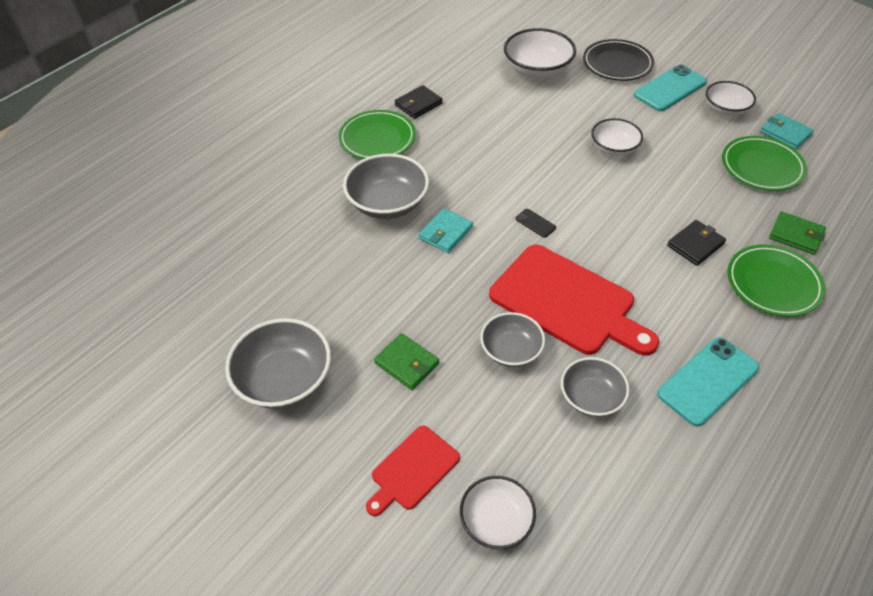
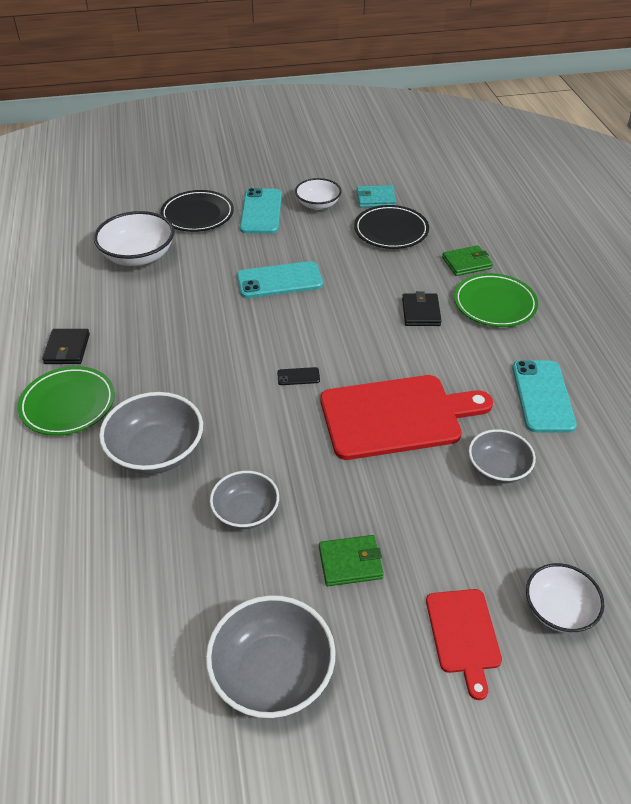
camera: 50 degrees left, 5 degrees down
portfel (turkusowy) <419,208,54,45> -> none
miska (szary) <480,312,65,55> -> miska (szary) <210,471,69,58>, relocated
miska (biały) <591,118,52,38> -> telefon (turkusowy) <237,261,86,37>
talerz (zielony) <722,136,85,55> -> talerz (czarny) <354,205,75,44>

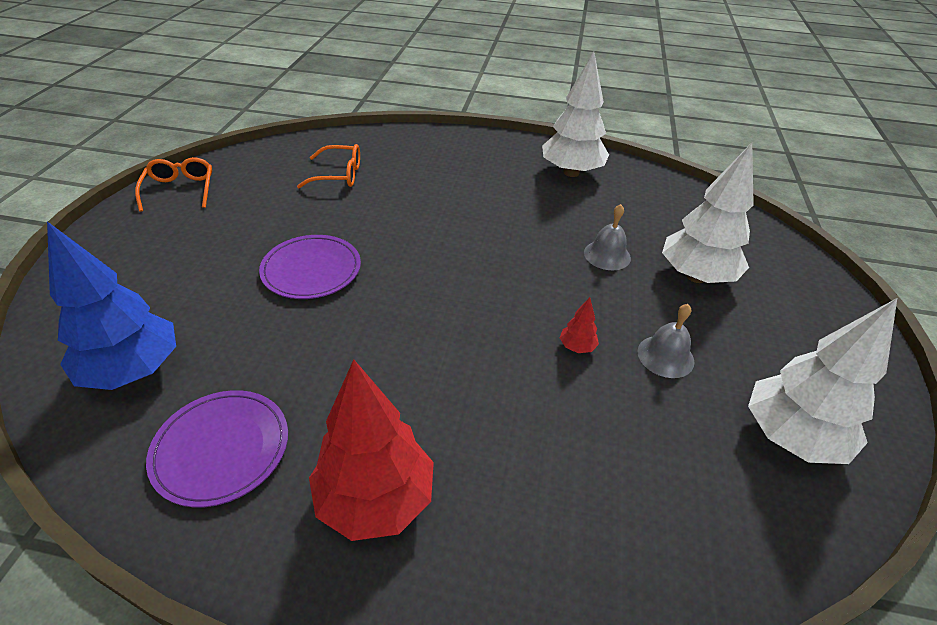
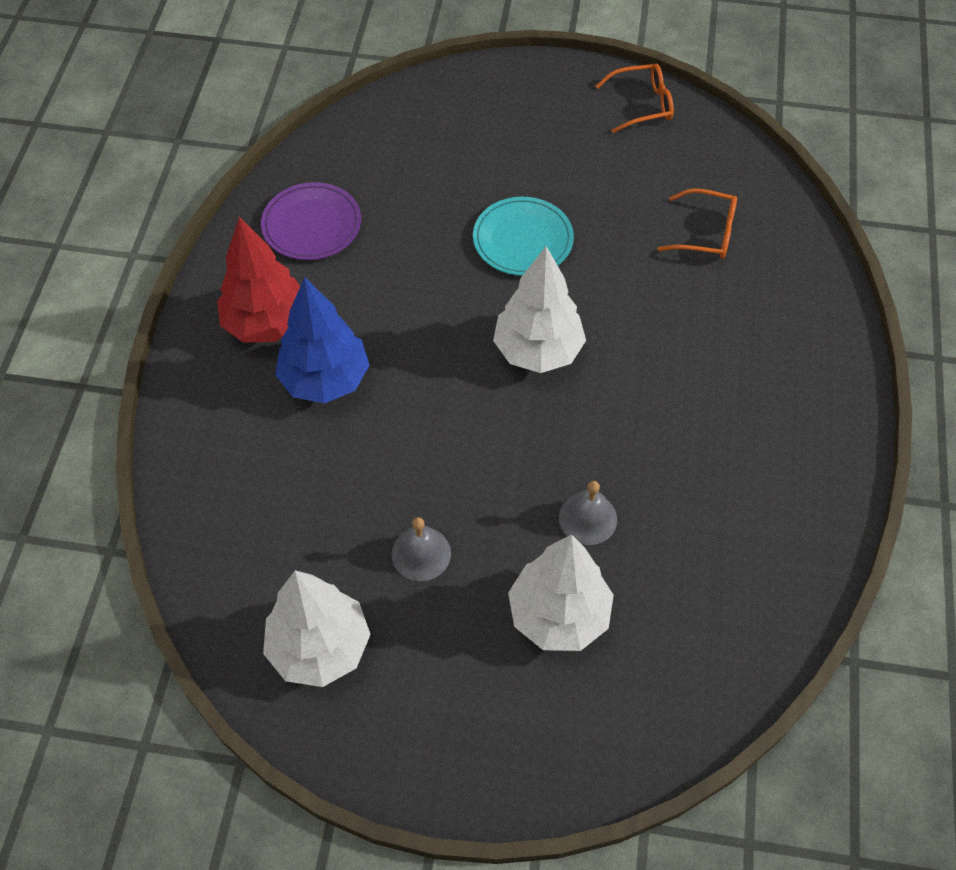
camera: 90 degrees right, 15 degrees up
drzewko (niebieski) <47,221,129,169> -> drzewko (niebieski) <275,277,95,126>, relocated
talerz (fioletowy) <259,235,102,64> -> talerz (turkusowy) <473,197,101,79>
okulary (pomarańczowy) <297,144,63,44> -> okulary (pomarańczowy) <657,188,80,71>, 75 degrees counterclockwise
drzewko (biały) <542,51,67,126> -> drzewko (biały) <493,246,93,127>, relocated
drzewko (czerwony) <560,297,39,56> -> none

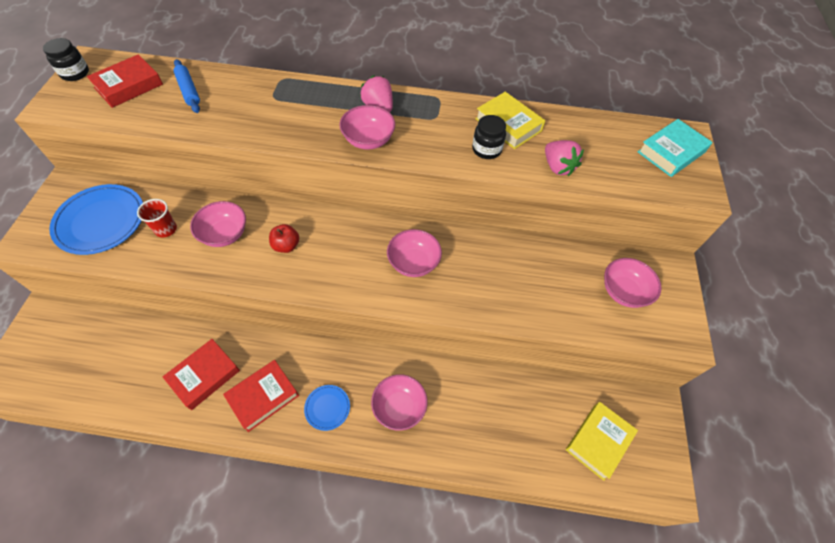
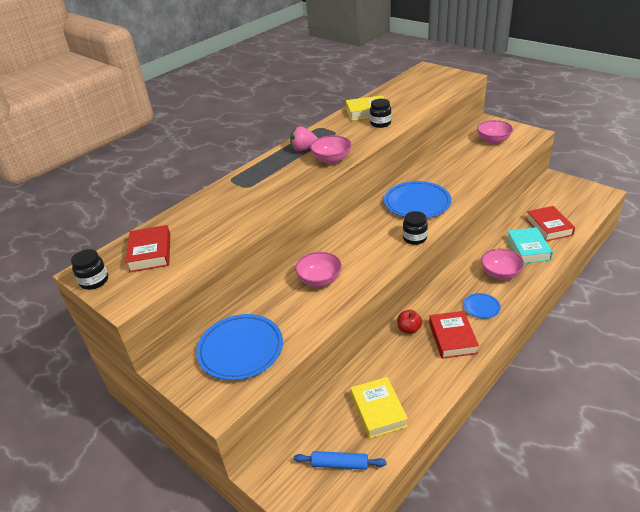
camera: 50 degrees left, 20 degrees down
szklanka (czerwony) <137,199,40,38> -> none
książka (czerwony) <163,339,77,71> -> książka (czerwony) <526,206,49,35>, relocated
wałek do ciasta (niebieski) <173,59,27,54> -> wałek do ciasta (niebieski) <294,451,92,19>, relocated
jabłko (czerwony) <269,224,30,29> -> jabłko (czerwony) <397,310,25,24>, relocated
miska (różowy) <387,229,55,48> -> talerz (niebieski) <384,181,67,37>
truskawka (różowy) <545,140,39,36> -> none
książka (żółty) <566,402,72,79> -> książka (żółty) <351,377,57,62>, relocated
książka (turkusowy) <637,119,76,58> -> książka (turkusowy) <506,227,47,36>, relocated
none -> słoik (czarny) <403,211,25,34>

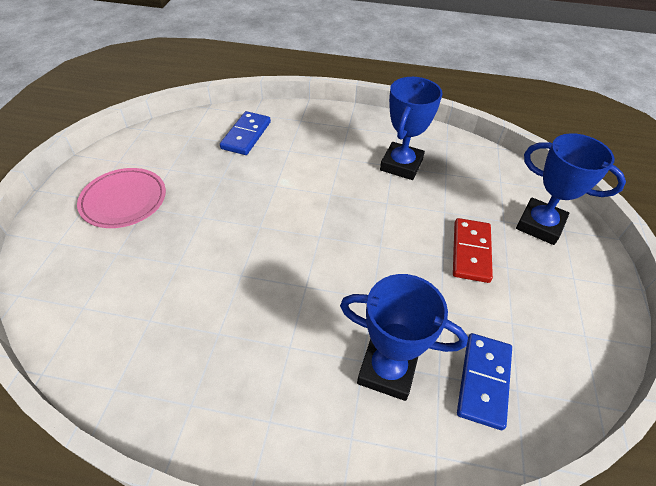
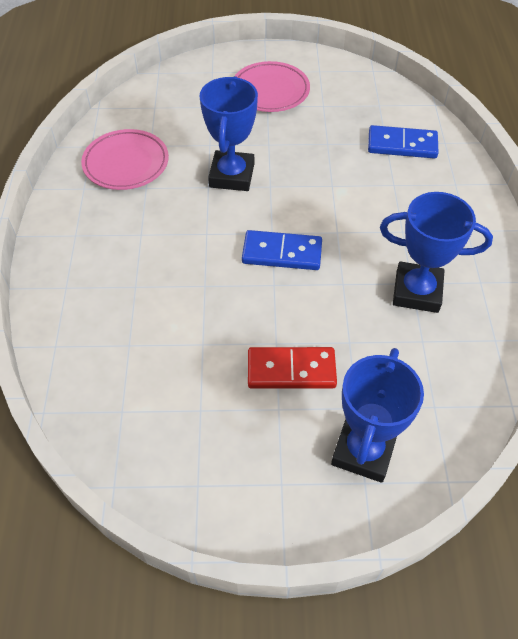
camera: 80 degrees right, 5 degrees up
puchar (niebieski) <340,274,128,127> -> puchar (niebieski) <199,76,59,115>, relocated
kostka domina (niebieski) <457,333,55,97> -> kostka domina (niebieski) <242,230,80,40>, relocated
none -> talerz (różowy) <81,129,88,61>

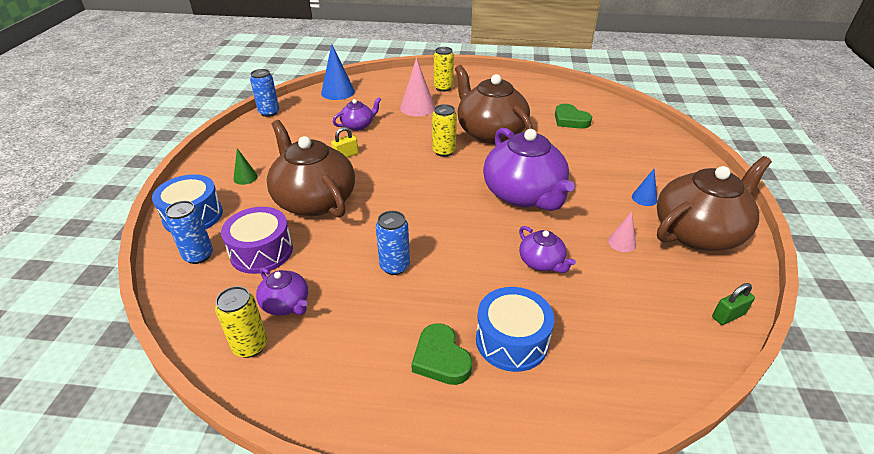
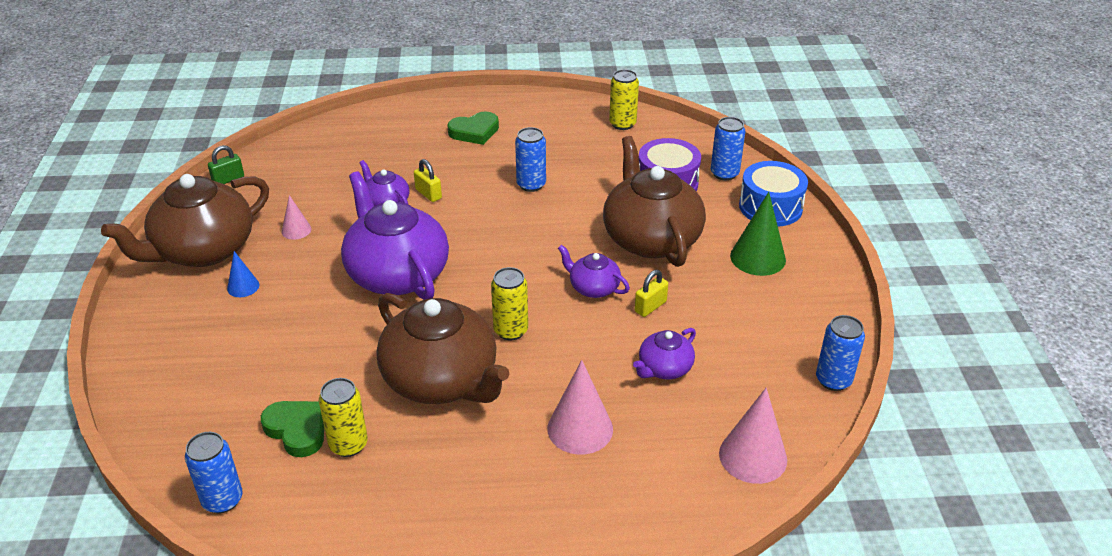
camera: 170 degrees right, 0 degrees up
stożek (zielony) <233,148,25,37> -> stożek (zielony) <730,192,56,84>, x1.81
imbryk (fioletowy) <256,268,52,48> -> imbryk (fioletowy) <558,245,72,53>, relocated
imbryk (brązowy) <267,120,88,98> -> imbryk (brązowy) <603,136,103,131>, 150 degrees counterclockwise
stożek (niebieski) <321,44,34,56> -> stożek (różowy) <719,388,68,96>
serce (zielony) <411,323,61,62> -> serce (zielony) <447,111,52,34>, 105 degrees clockwise
puszka (żółty) <434,47,20,45> -> puszka (żółty) <319,378,49,79>, relocated
bęben (niebieski) <476,287,78,85> -> none
none -> puszka (niebieski) <185,432,58,82>
none -> kłódka (żółty) <414,159,28,43>

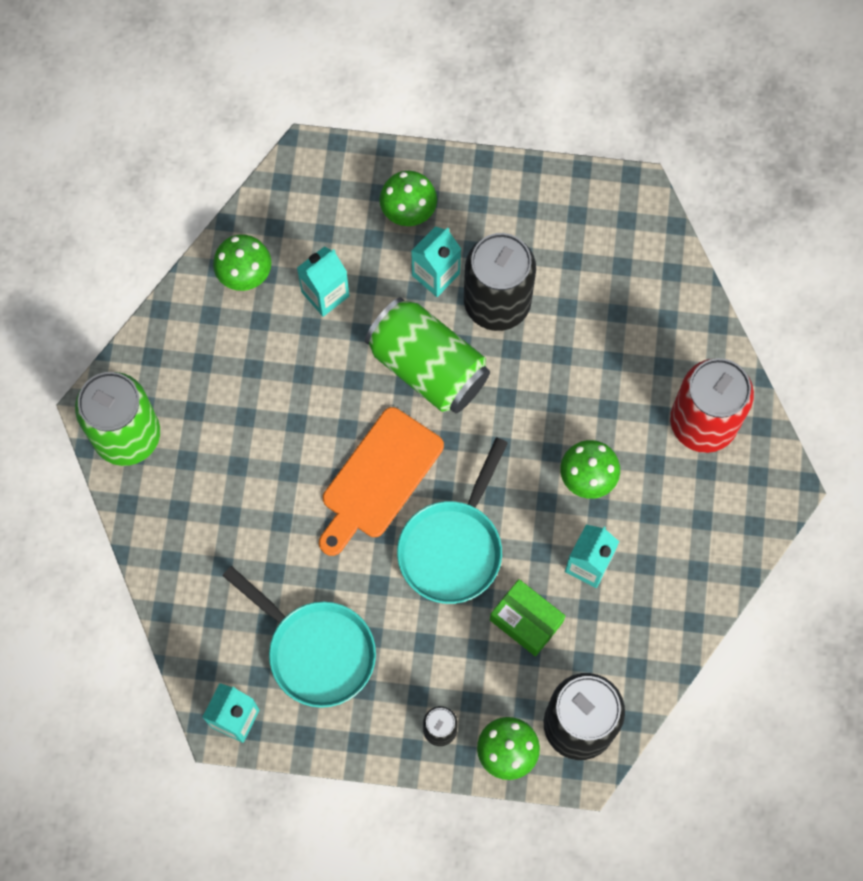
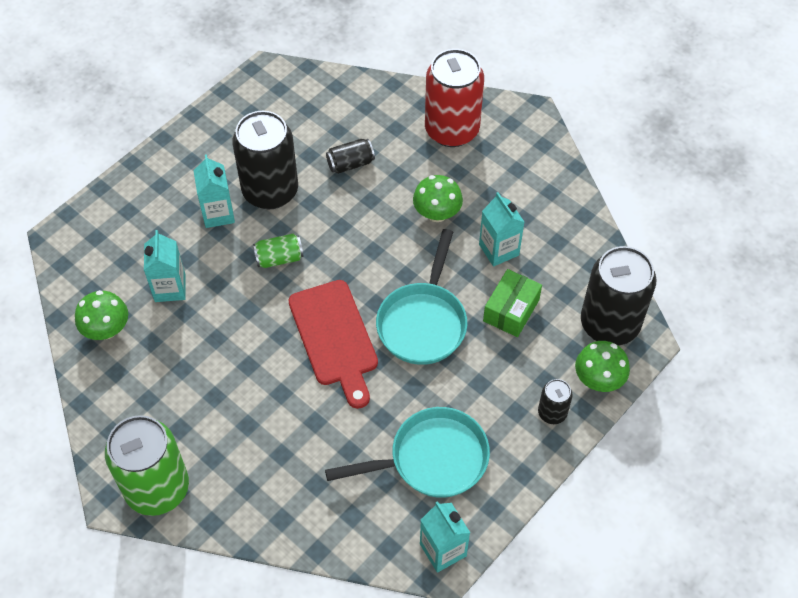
camera: 55 degrees left, 15 degrees down
deska do krojenia (pomarańczowy) <319,407,125,149> -> deska do krojenia (czerwony) <288,280,90,129>
puszka (zielony) <365,297,125,116> -> puszka (zielony) <253,234,51,34>, x0.47
grzyb (zielony) <380,171,57,55> -> none
patelnia (turkusowy) <397,437,111,167> -> patelnia (turkusowy) <376,229,91,136>, 45 degrees clockwise
pudełko (zielony) <490,579,75,77> -> pudełko (zielony) <483,269,59,68>, 45 degrees counterclockwise
none -> puszka (czarny) <326,139,49,35>

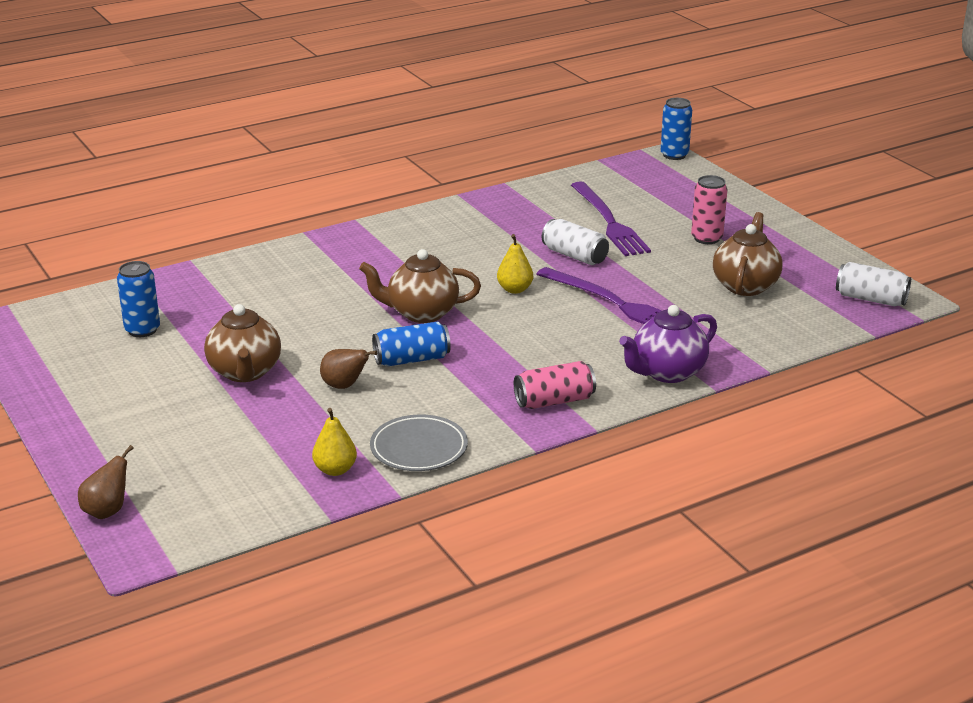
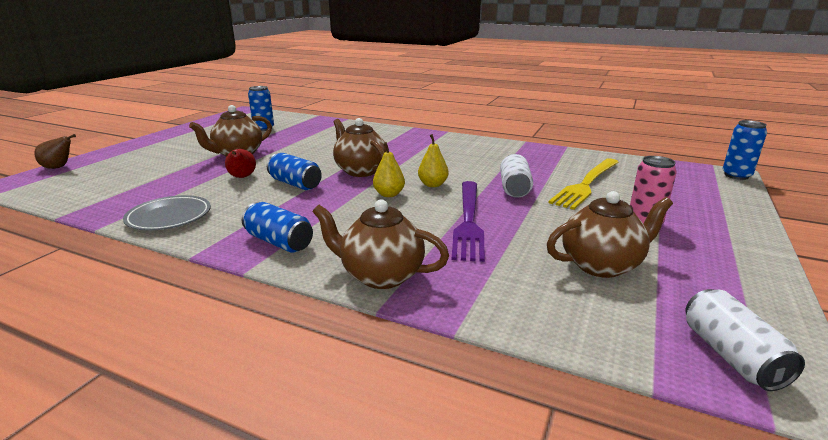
camera: 55 degrees right, 5 degrees down
gruszka (żółty) <312,408,45,68> -> gruszka (żółty) <373,142,32,55>, relocated
gruszka (brązowy) <320,349,57,40> -> gruszka (czerwony) <225,149,31,29>
puszka (różowy) <514,361,82,48> -> puszka (niebieski) <242,202,71,51>
widelec (fioletowy) <571,181,80,75> -> widelec (żółty) <549,158,70,52>
imbryk (fioletowy) <619,305,98,78> -> imbryk (brązowy) <312,199,137,90>

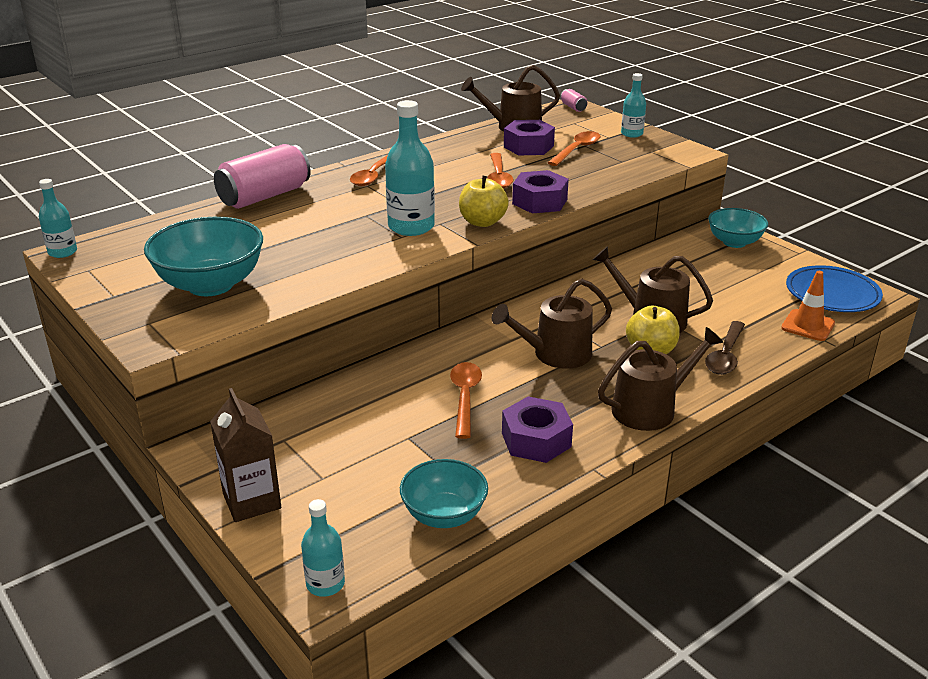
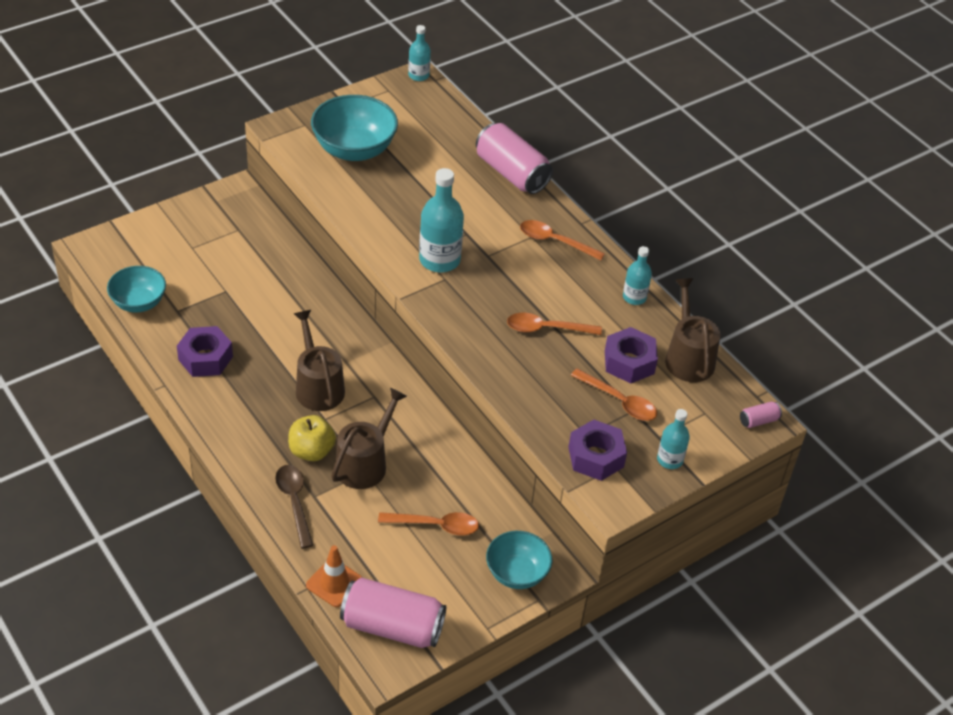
camera: 90 degrees right, 15 degrees up
karton mleka (brązowy) <210,388,71,134> -> none
butelka (turkusowy) <301,499,44,98> -> butelka (turkusowy) <623,246,29,59>, relocated
łyżka (pomarańczowy) <450,362,32,77> -> łyżka (pomarańczowy) <378,512,101,24>, relocated
jabłko (żółty) <459,176,50,51> -> none
nakrętka (fioletowy) <512,170,57,43> -> nakrętka (fioletowy) <568,420,59,61>, relocated
konewka (brązowy) <598,327,125,104> -> none
łyżka (brązowy) <705,321,40,54> -> łyżka (brązowy) <275,465,38,84>, 45 degrees clockwise
talerz (niebieski) <786,265,97,47> -> puszka (różowy) <340,577,106,71>

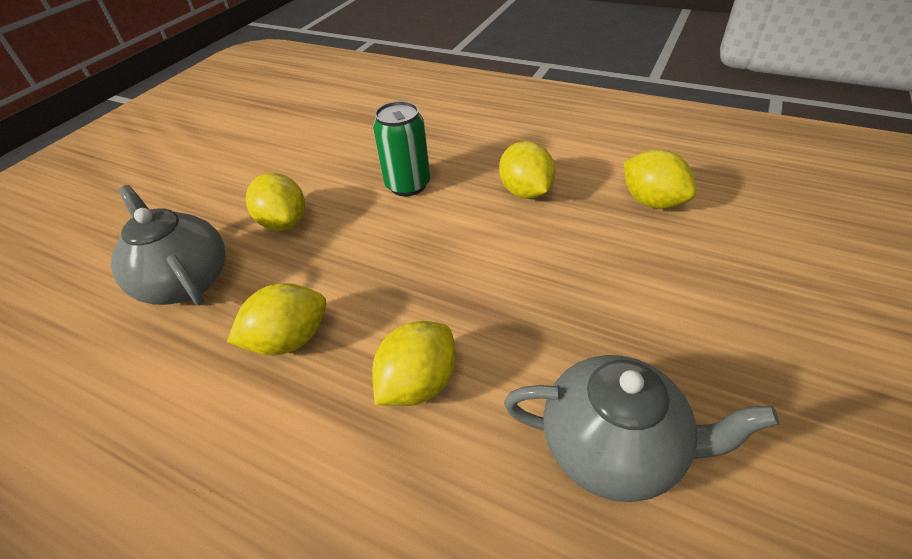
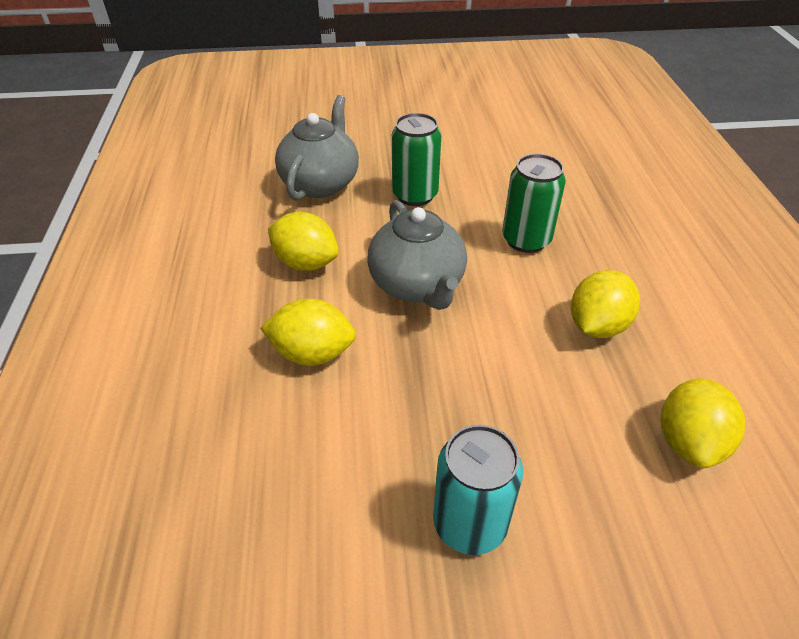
camera: 55 degrees right, 0 degrees up
cytryna (żółty) <246,173,59,58> -> puszka (zielony) <392,113,49,93>
imbryk (szary) <504,355,275,147> -> imbryk (szary) <367,200,100,110>, relocated
none -> puszka (turkusowy) <433,425,90,130>

